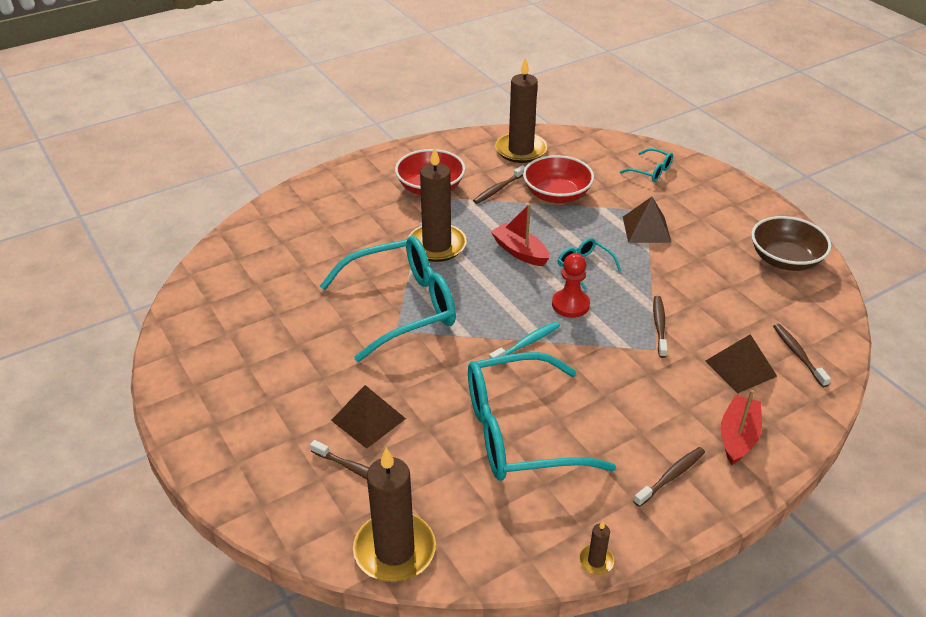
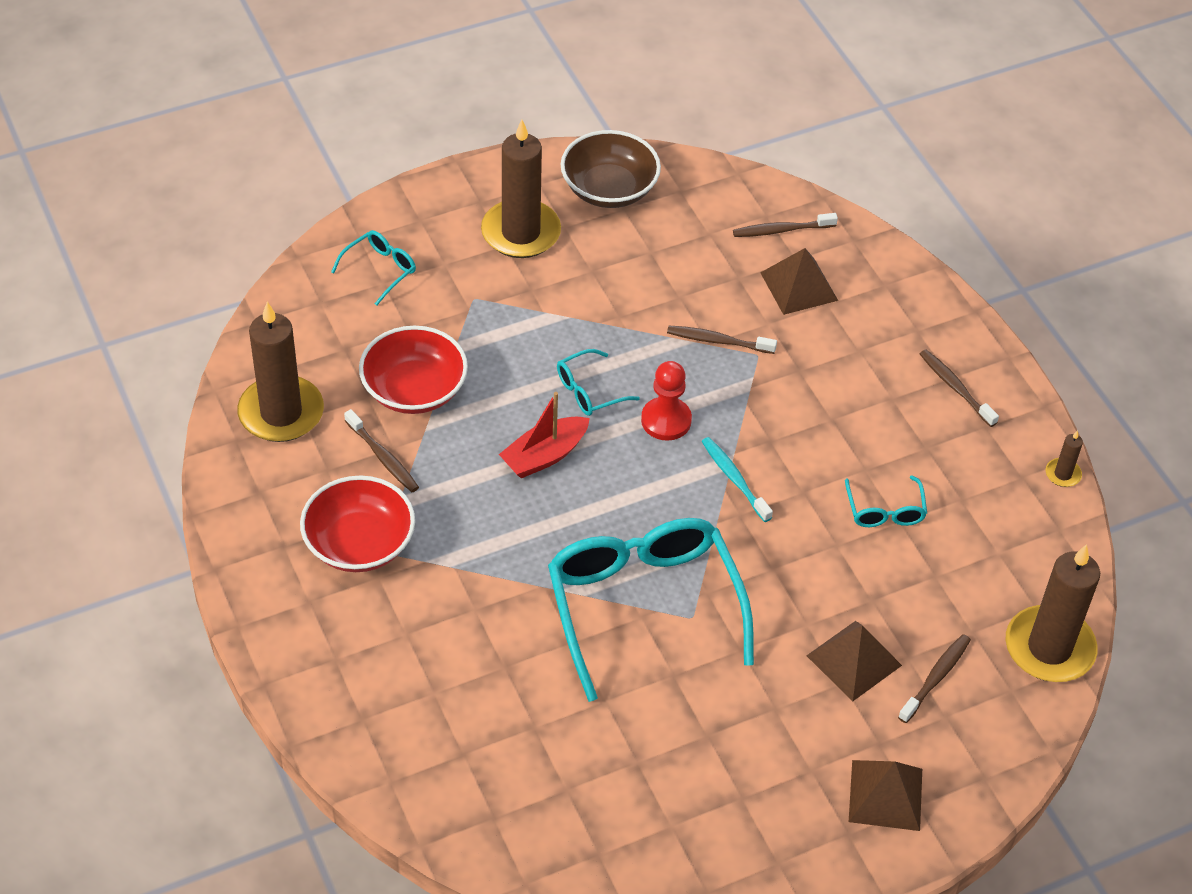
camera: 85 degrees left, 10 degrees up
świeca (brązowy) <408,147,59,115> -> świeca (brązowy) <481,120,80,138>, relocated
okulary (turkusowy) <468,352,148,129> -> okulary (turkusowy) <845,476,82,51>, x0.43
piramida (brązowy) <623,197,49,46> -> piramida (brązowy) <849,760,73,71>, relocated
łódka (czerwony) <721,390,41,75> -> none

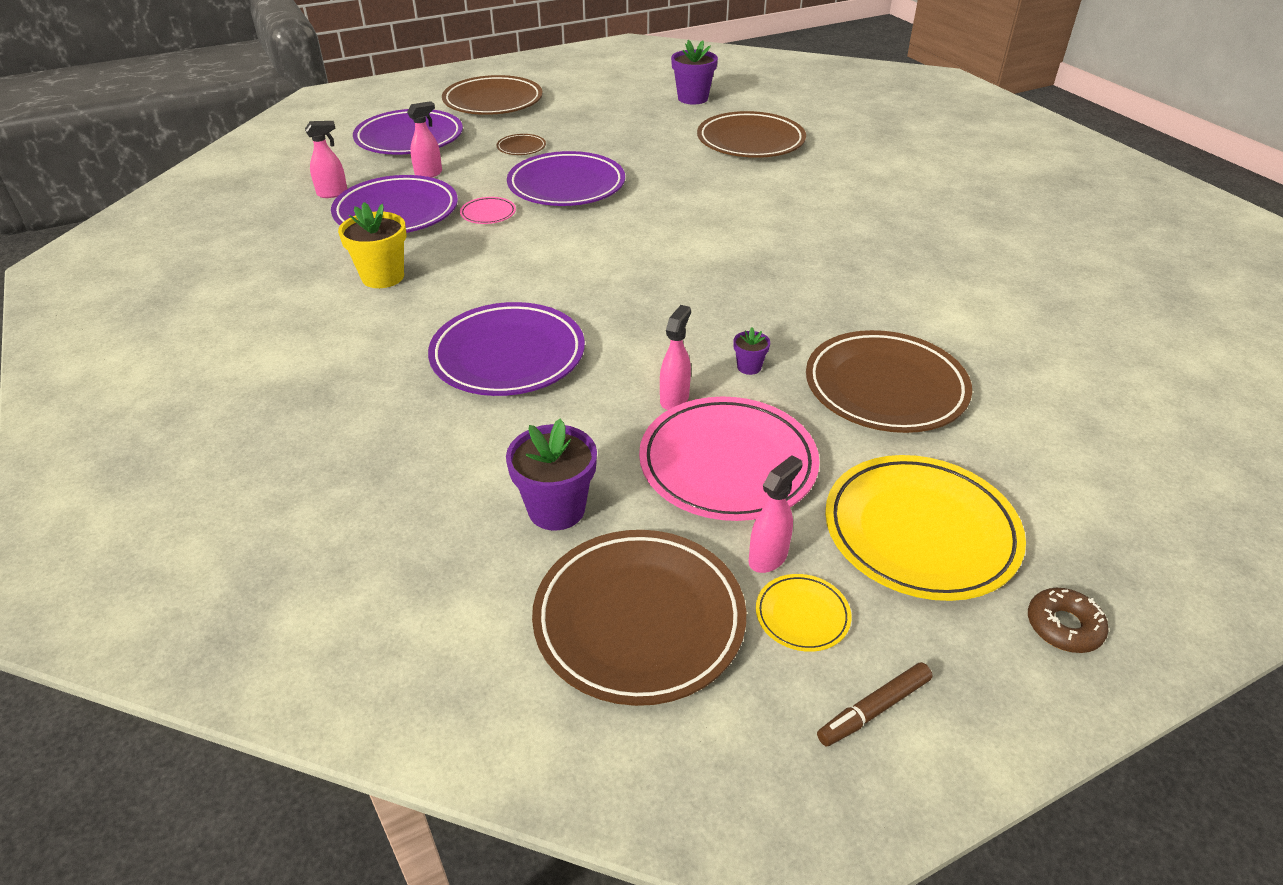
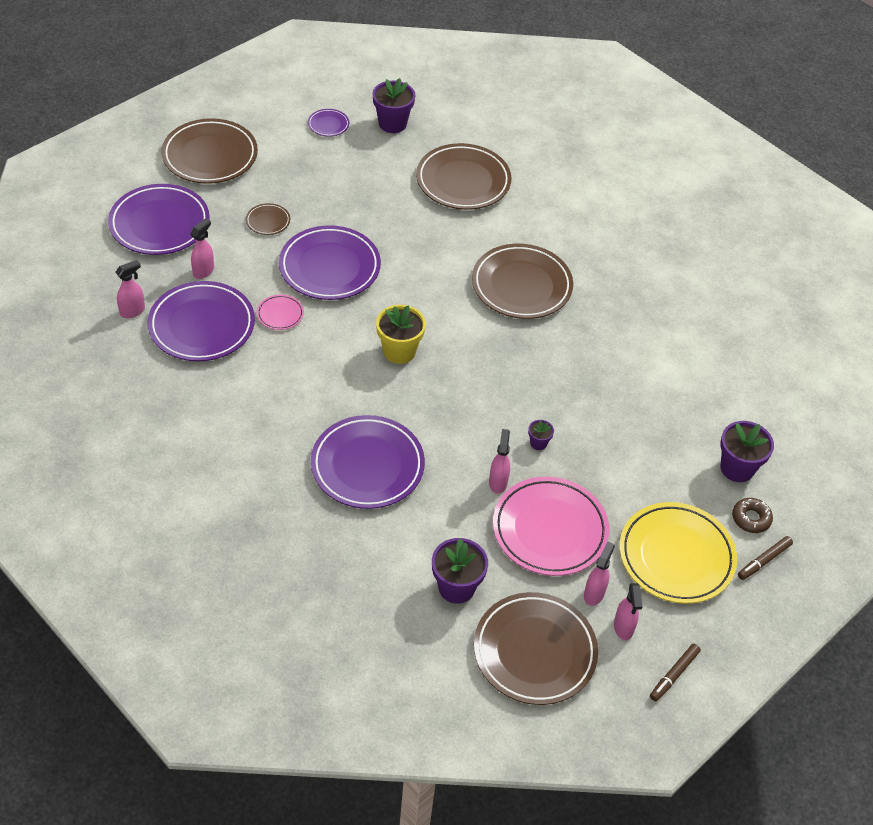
camera: 20 degrees left, 10 degrees up
doniczka (żółty) <338,202,68,86> -> doniczka (żółty) <376,305,50,59>, relocated
talerz (żółty) <756,574,96,78> -> spryskiwacz (różowy) <614,583,29,57>
talerz (brązowy) <806,330,166,103> -> talerz (brązowy) <472,244,101,75>, relocated
donut (brązowy) <1028,588,80,65> -> donut (brązowy) <732,498,41,35>, relocated
none -> talerz (fioletowy) <308,109,41,28>
none -> doniczka (fioletowy) <720,421,54,61>
none -> flamaster (brązowy) <738,536,55,44>

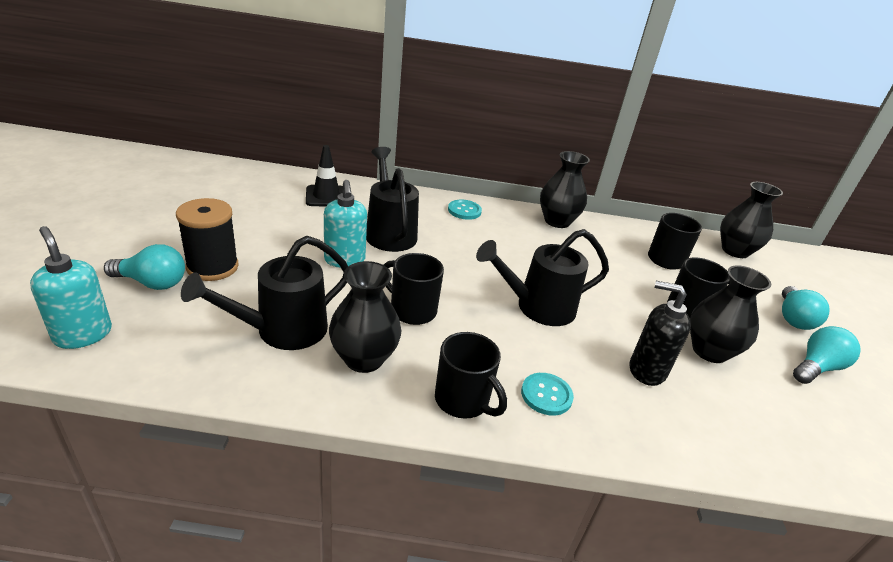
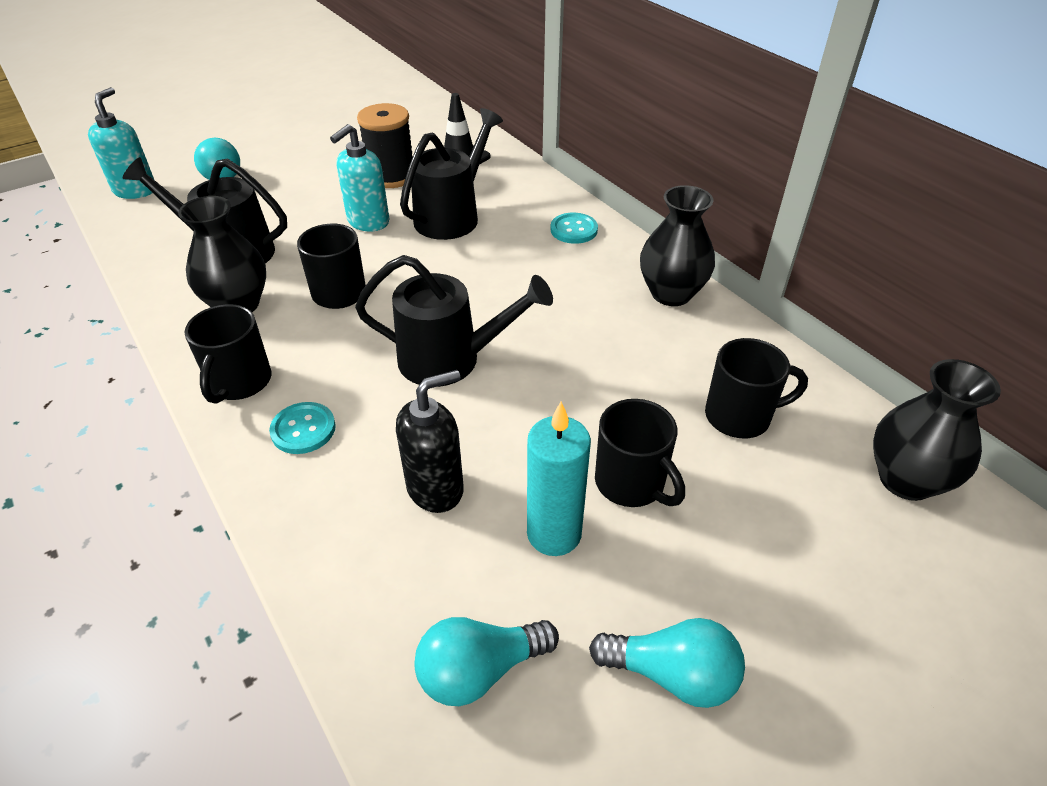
camera: 55 degrees right, 10 degrees up
szpulka (czarny) <176,198,63,83> -> szpulka (czarny) <357,103,56,85>, relocated
konewka (czarny) <476,229,133,97> -> konewka (czarny) <355,255,198,132>, 150 degrees clockwise
dozownik mydła (czarny) <630,281,61,105> -> dozownik mydła (czarny) <396,370,68,143>, 75 degrees clockwise
wazon (czarny) <690,265,81,98> -> świeca (turkusowy) <527,402,64,154>
żarówka (turkusowy) <782,286,48,44> -> żarówka (turkusowy) <414,617,145,89>, relocated

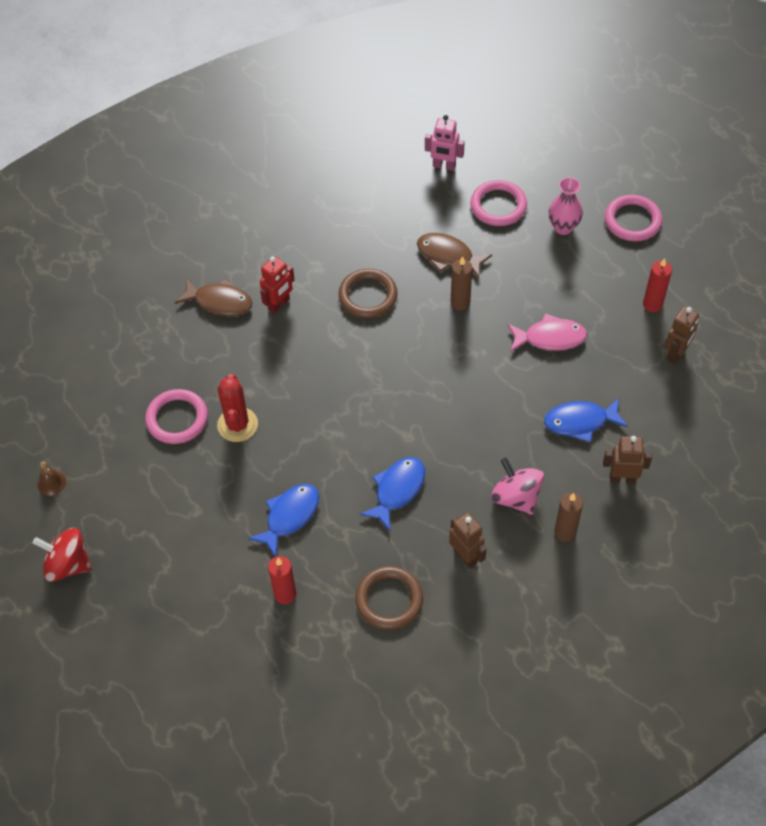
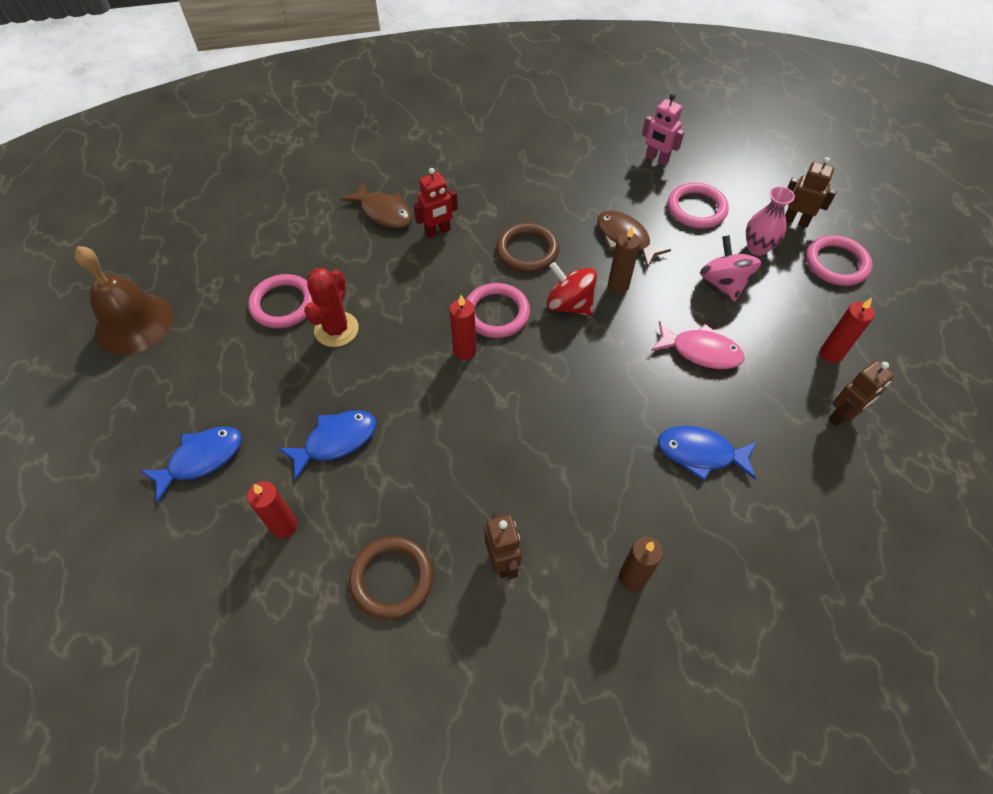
camera: 20 degrees right, 0 degrees up
bączek (czerwony) <33,528,59,54> -> bączek (czerwony) <547,262,50,54>, relocated
dzwonek (brązowy) <37,462,29,34> -> dzwonek (brązowy) <74,246,99,108>, x2.48
ryba (niebieski) <360,457,65,74> -> ryba (niebieski) <140,427,102,76>, relocated
bączek (różowy) <491,458,53,57> -> bączek (różowy) <700,235,61,67>, relocated
robot (brązowy) <603,436,49,48> -> robot (brązowy) <785,157,52,71>, relocated
none -> świeca (czerwony) <450,295,26,65>
none -> pierścień (różowy) <467,283,63,55>

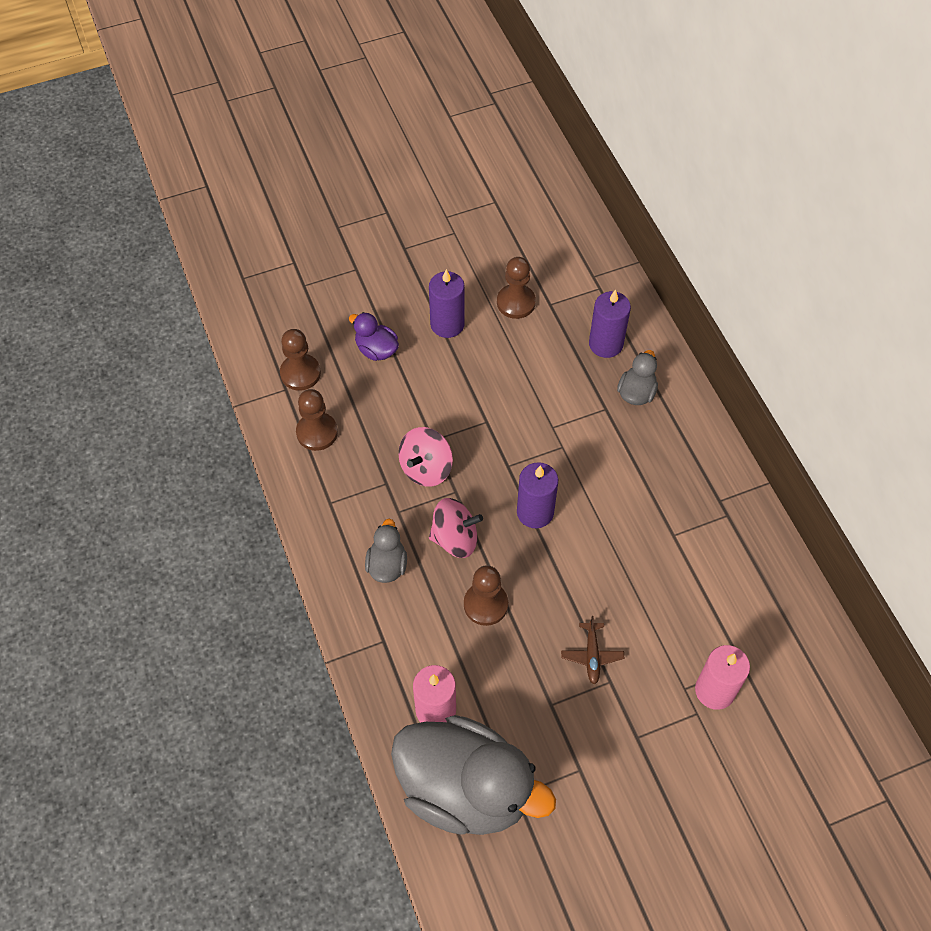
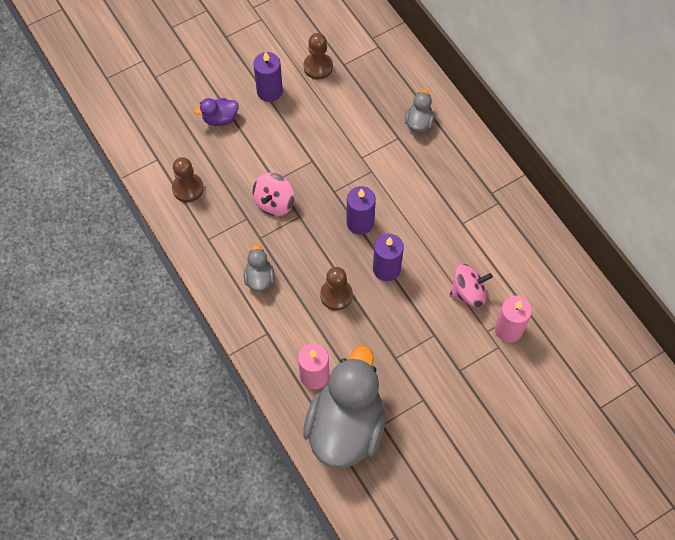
camera: 10 degrees left, 5 degrees up
pionek (brązowy) <280,329,41,62> -> none
kaczka (fioletowy) <349,312,50,49> -> kaczka (fioletowy) <194,98,44,28>, 45 degrees counterclockwise
kaczka (szary) <391,715,165,120> -> kaczka (szary) <303,346,82,122>, 90 degrees counterclockwise
bączek (różowy) <429,498,54,60> -> bączek (różowy) <449,264,44,43>, relocated
samolot (brązowy) <561,616,63,68> -> none
świeca (fioletowy) <589,289,42,69> -> świeca (fioletowy) <373,233,31,48>, relocated

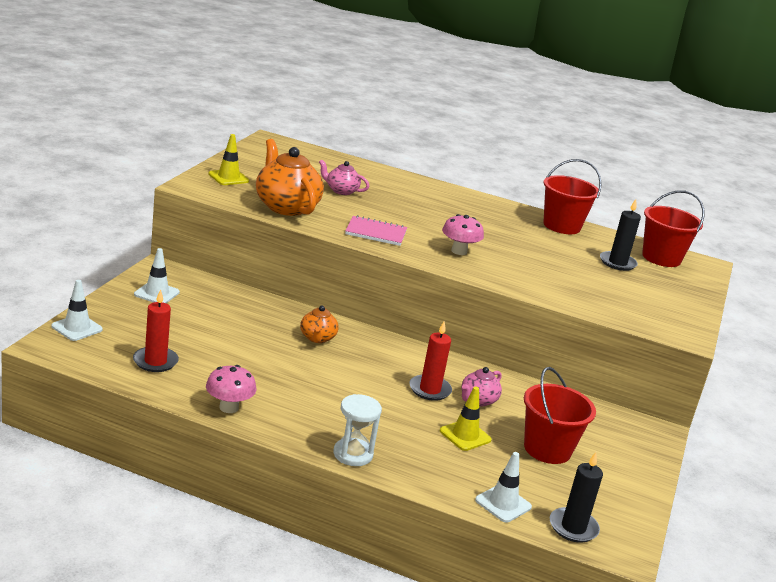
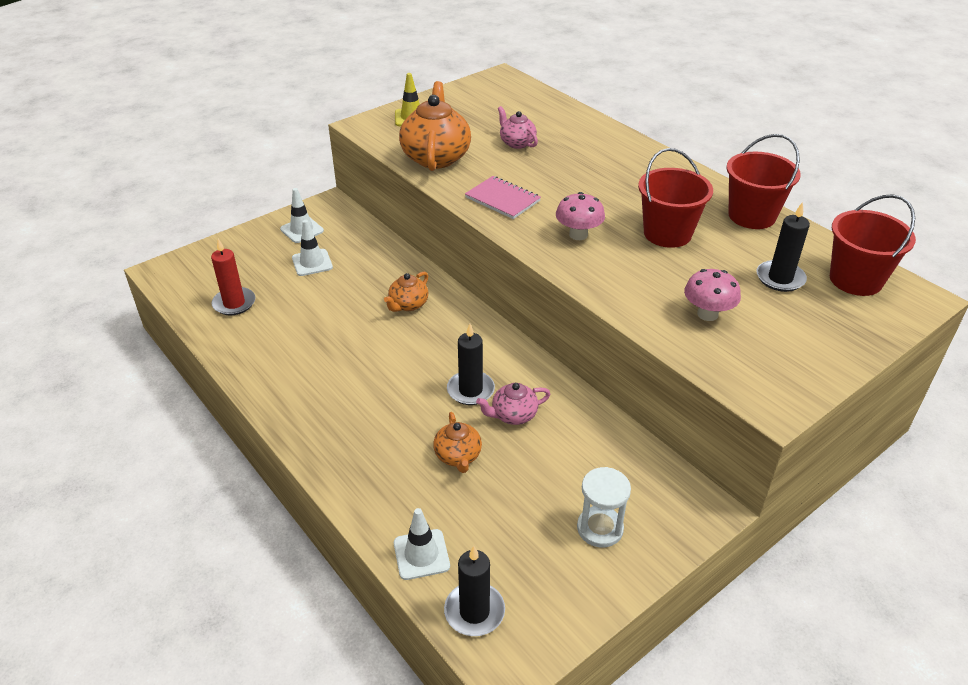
camera: 35 degrees right, 15 degrees up
pachołek (biały) <52,280,51,61> -> pachołek (biały) <292,220,41,56>, relocated
grzyb (różowy) <206,365,50,48> -> grzyb (różowy) <684,269,57,52>, relocated
klepsydra (biały) <333,394,49,72> -> klepsydra (biały) <577,467,54,80>, relocated
świeca (czerwony) <409,321,43,80> -> świeca (czarny) <447,324,48,81>
pachołek (żółty) <440,387,52,64> -> imbryk (pomarańczowy) <433,412,49,61>
wiadro (czerwony) <524,367,72,97> -> wiadro (czerwony) <638,148,75,100>, relocated

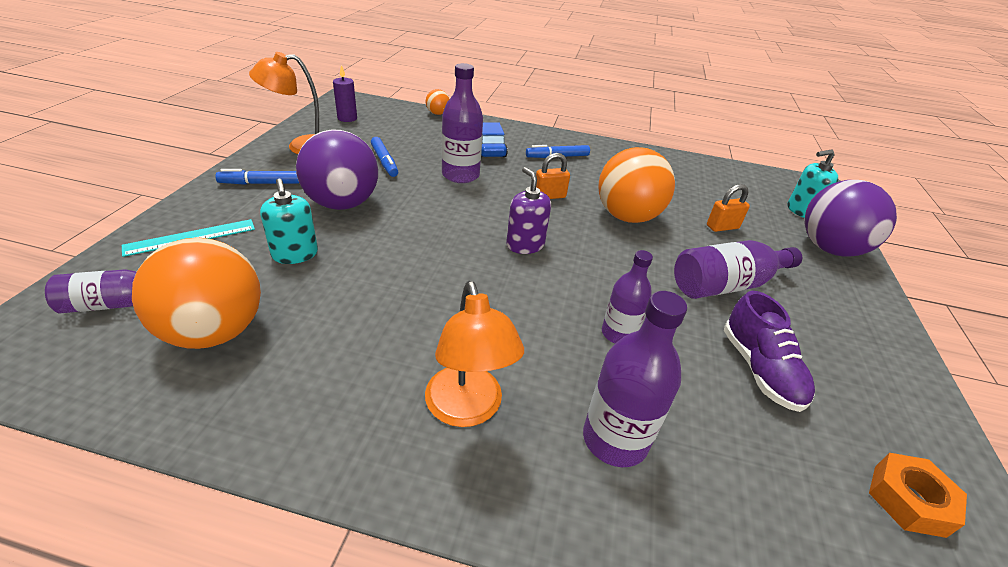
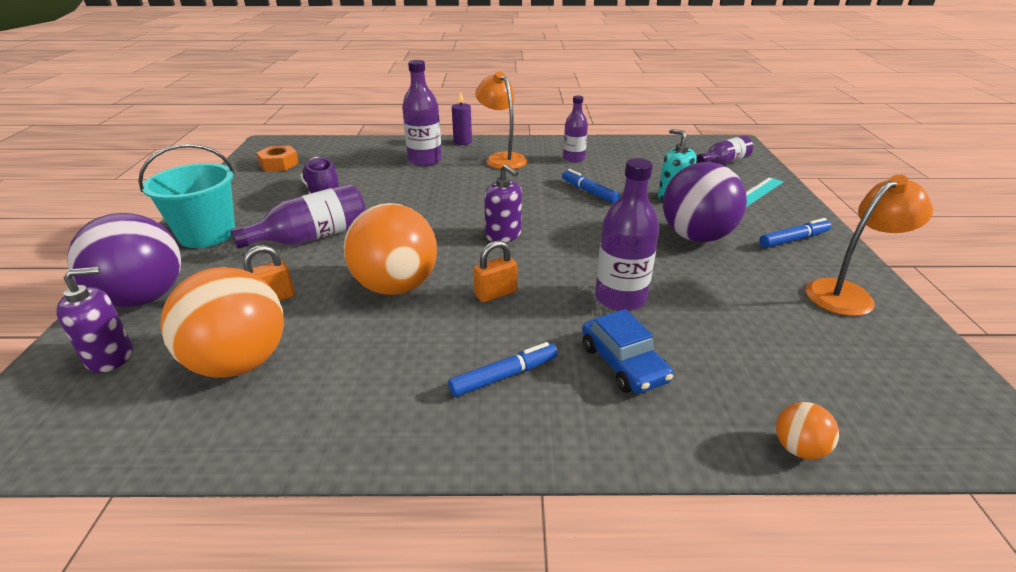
camera: 170 degrees right, 5 degrees down
piłka (pomarańczowy) <132,238,129,111> -> piłka (pomarańczowy) <160,267,124,111>, relocated
świeca (fioletowy) <333,65,24,57> -> świeca (fioletowy) <452,91,20,54>, relocated
flamaster (niebieski) <371,137,27,40> -> flamaster (niebieski) <562,169,58,35>, relocated
butelka (fioletowy) <602,250,51,94> -> butelka (fioletowy) <563,95,25,68>, relocated
dozownik mydła (turkusowy) <787,149,51,69> -> dozownik mydła (fioletowy) <56,267,77,106>
none -> wiadro (turkusowy) <138,144,97,104>

